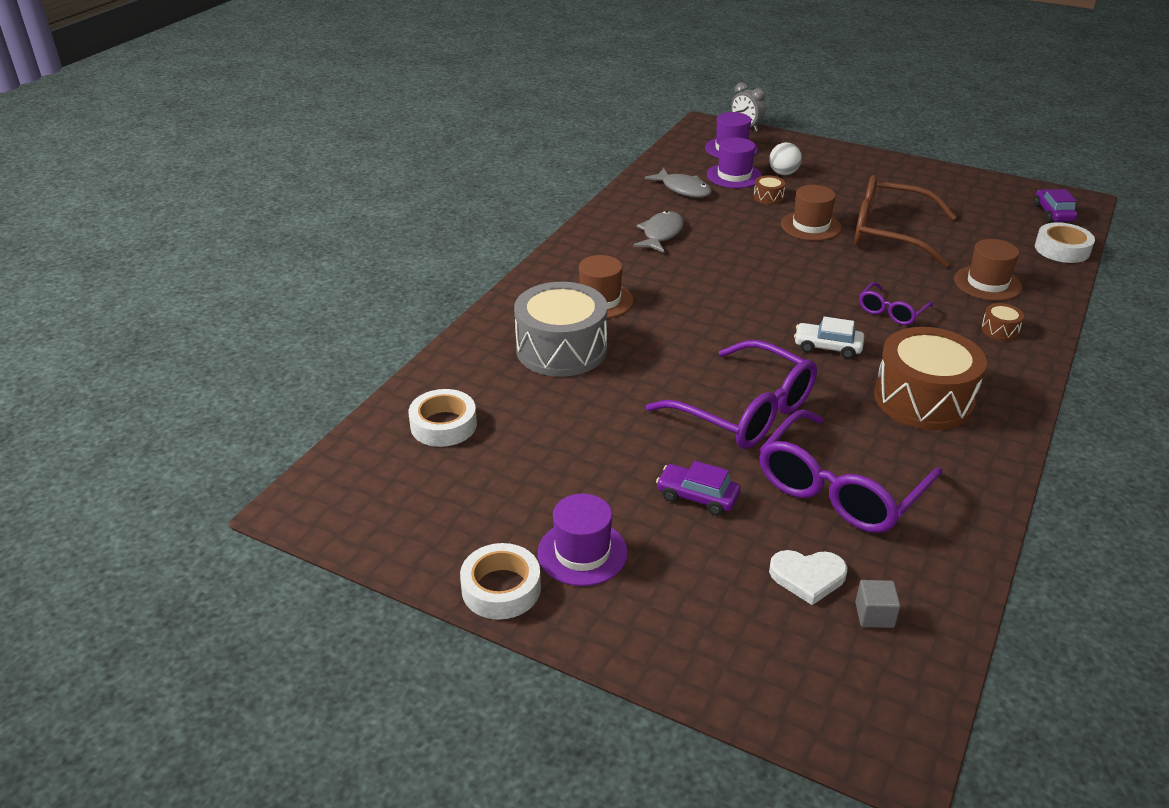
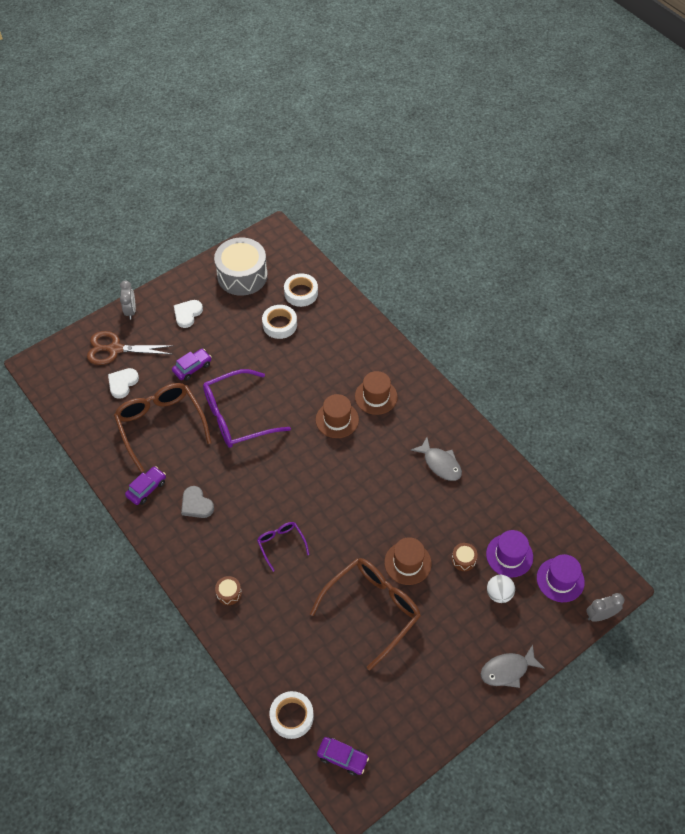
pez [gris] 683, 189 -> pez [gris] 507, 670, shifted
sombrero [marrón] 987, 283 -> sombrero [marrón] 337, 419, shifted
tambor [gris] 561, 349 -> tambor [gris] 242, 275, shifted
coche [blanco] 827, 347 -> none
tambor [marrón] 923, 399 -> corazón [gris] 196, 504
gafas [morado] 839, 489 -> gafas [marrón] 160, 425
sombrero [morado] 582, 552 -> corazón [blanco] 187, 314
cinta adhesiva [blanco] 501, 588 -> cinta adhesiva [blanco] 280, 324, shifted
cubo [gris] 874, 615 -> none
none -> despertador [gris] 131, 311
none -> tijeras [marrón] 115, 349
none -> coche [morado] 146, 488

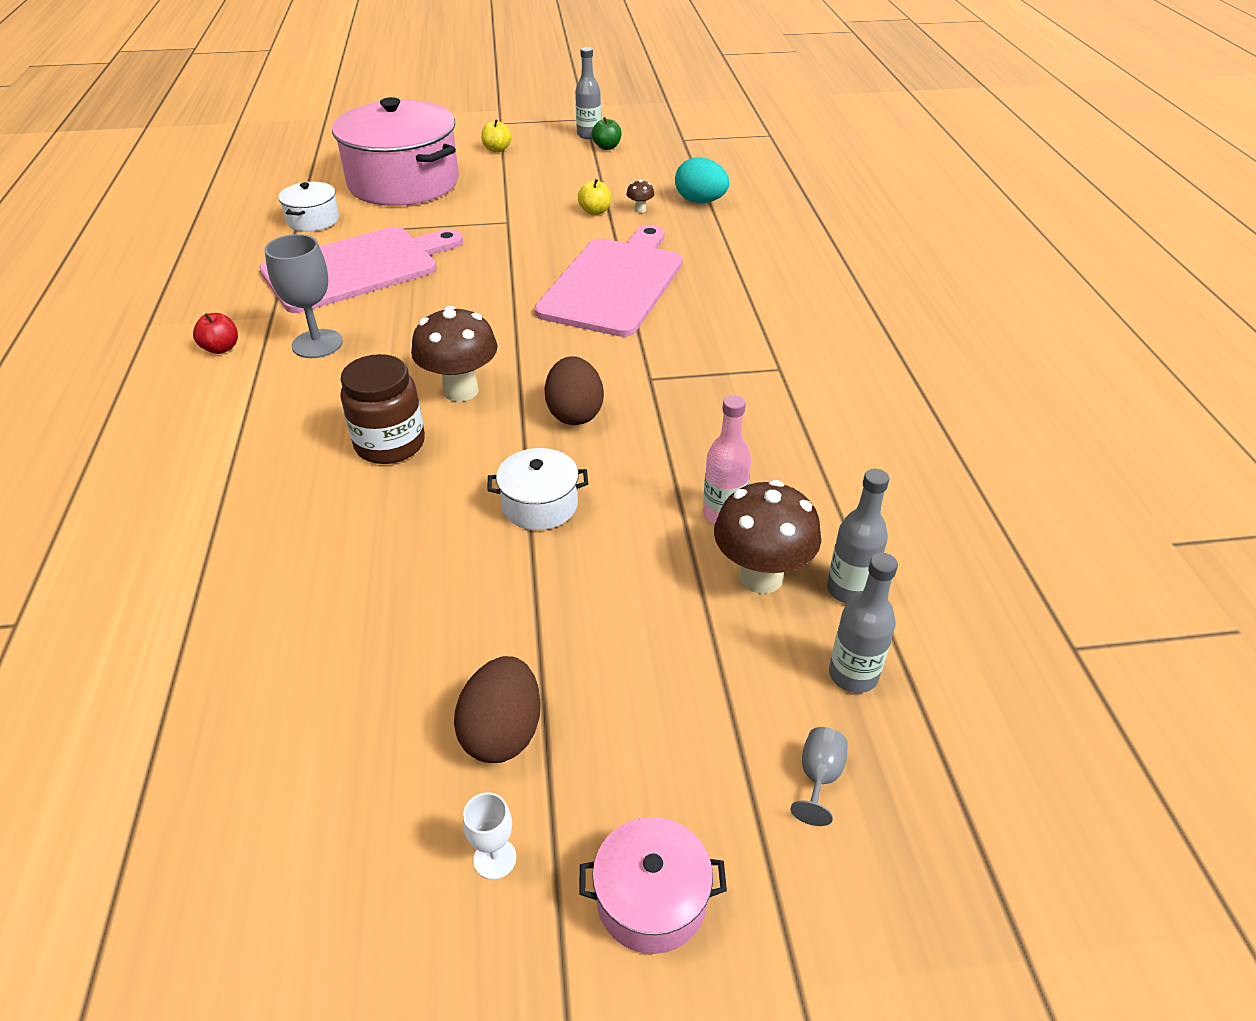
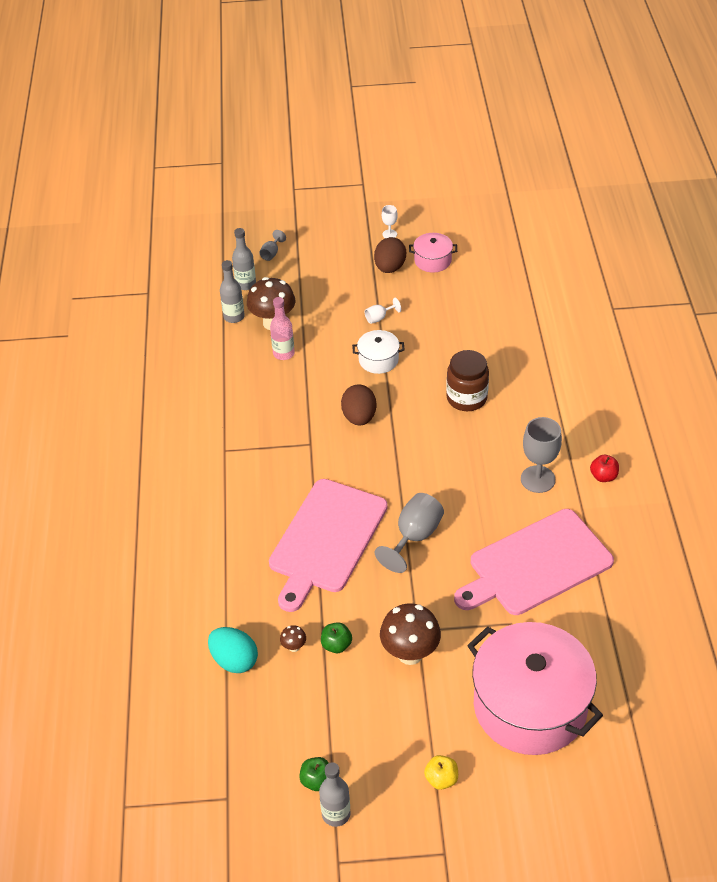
manzana [amarillo] 595, 211 -> manzana [verde] 336, 645
olla [blanco] 313, 220 -> none
seta [marrón] 460, 390 -> seta [marrón] 410, 653, shifted
olla [rosa] 651, 899 -> olla [rosa] 432, 260, shifted
none -> copa [blanco] 379, 318
none -> copa [gris] 414, 536

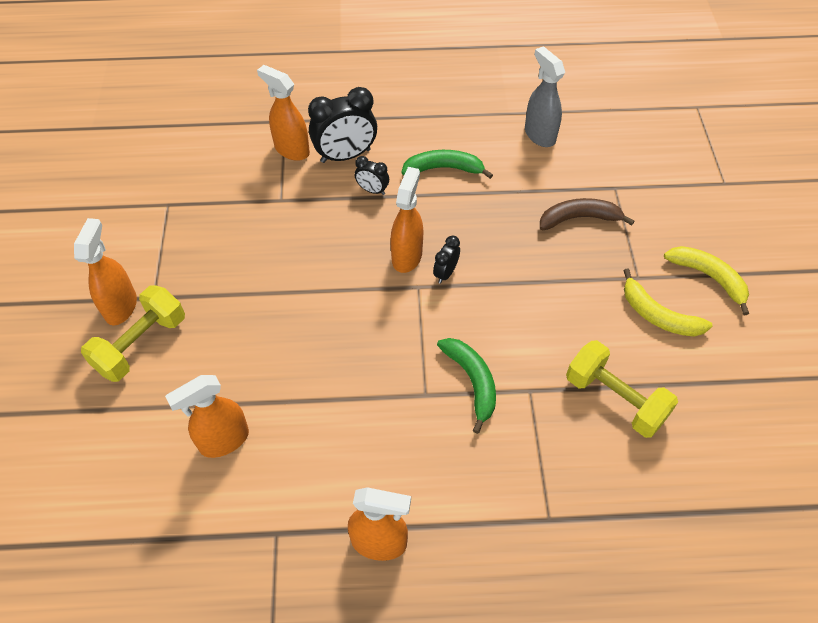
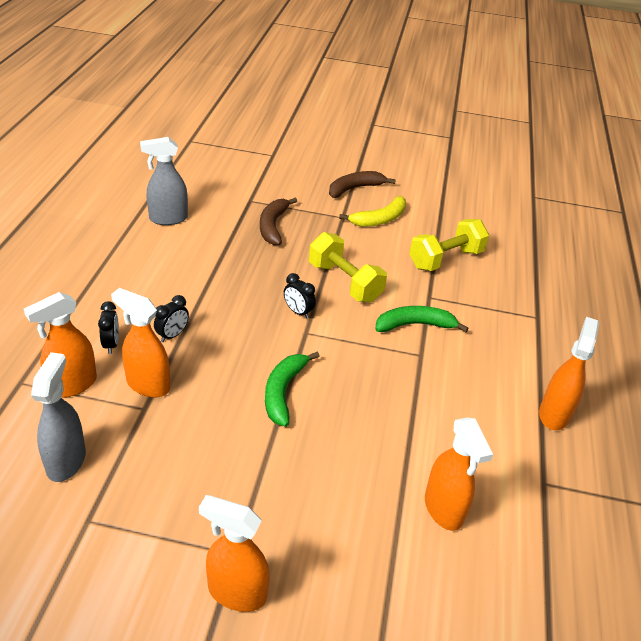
despertador [negro] 345, 156 -> despertador [negro] 111, 344, x0.51
plátano [verde] 444, 168 -> plátano [verde] 283, 391, shifted
pulverizador [naranja] 407, 256 -> pulverizador [naranja] 147, 385, shifted
plátano [amarillo] 709, 277 -> plátano [marrón] 354, 188
mancuerna [amarillo] 141, 344 -> mancuerna [amarillo] 344, 282, shifted
none -> pulverizador [gris] 66, 461

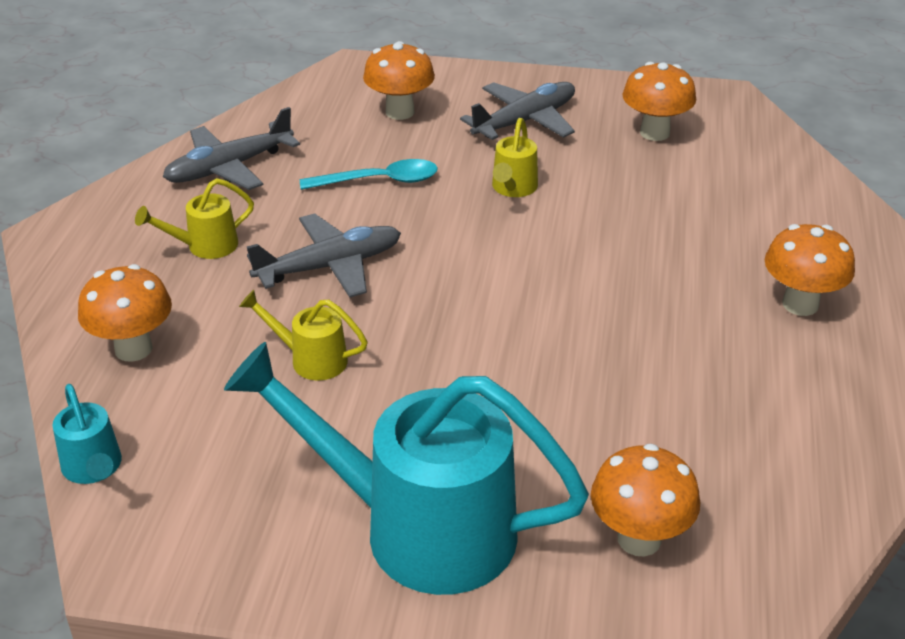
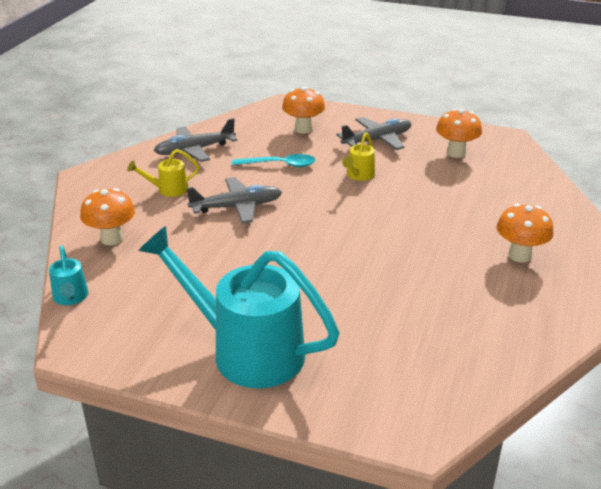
regadera [amarillo] 311, 359 -> none
seta [naranja] 639, 539 -> none

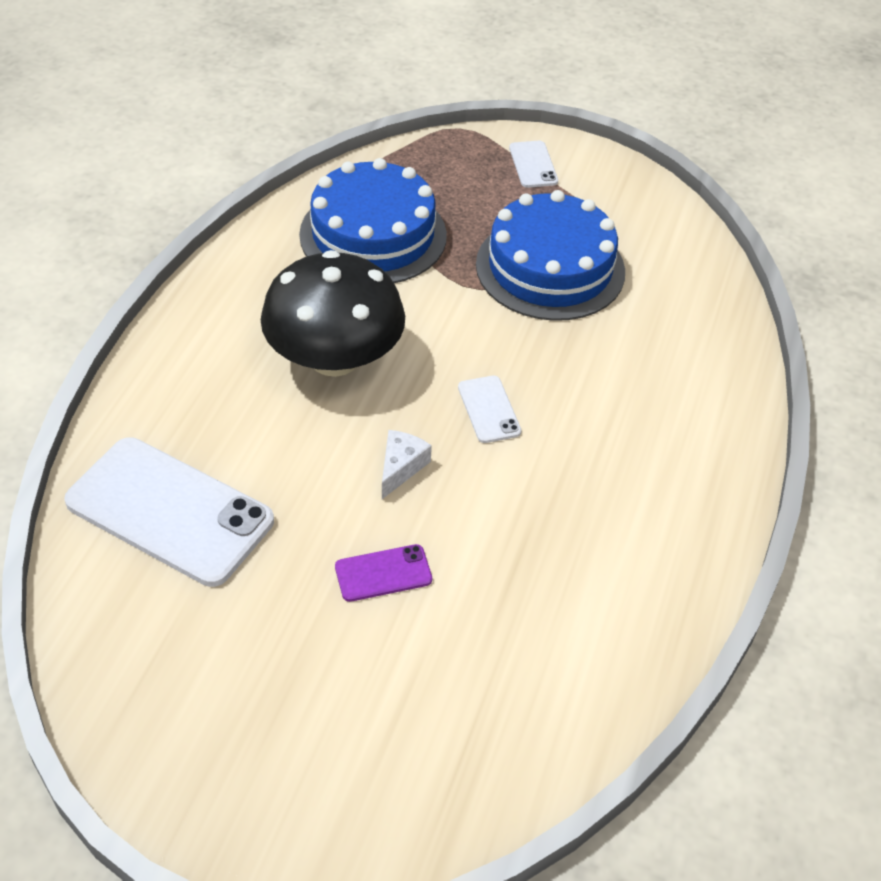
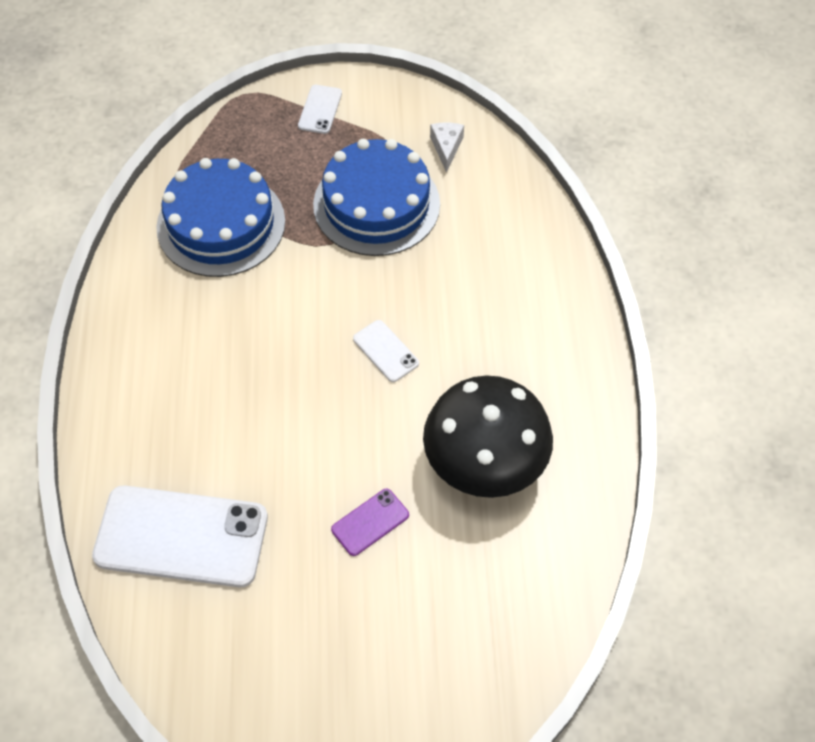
móvil [blanco] 533, 165 -> móvil [blanco] 320, 109, 45 degrees clockwise
seta [negro] 334, 358 -> seta [negro] 485, 461, shifted
queso [blanco] 401, 467 -> queso [blanco] 446, 147, shifted

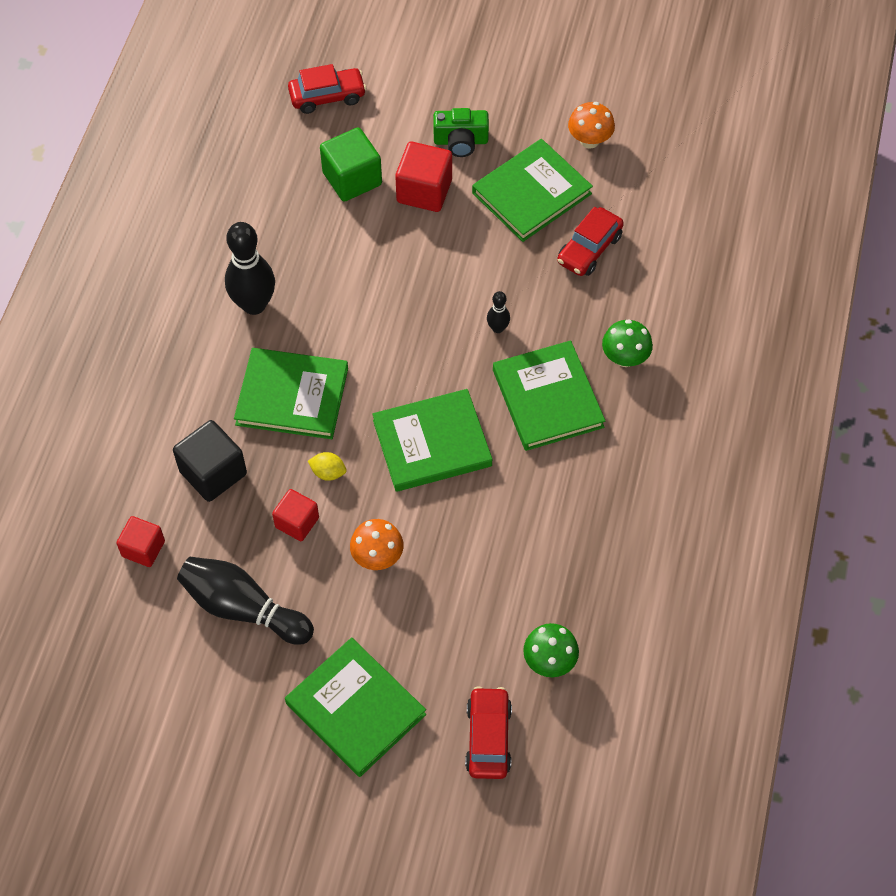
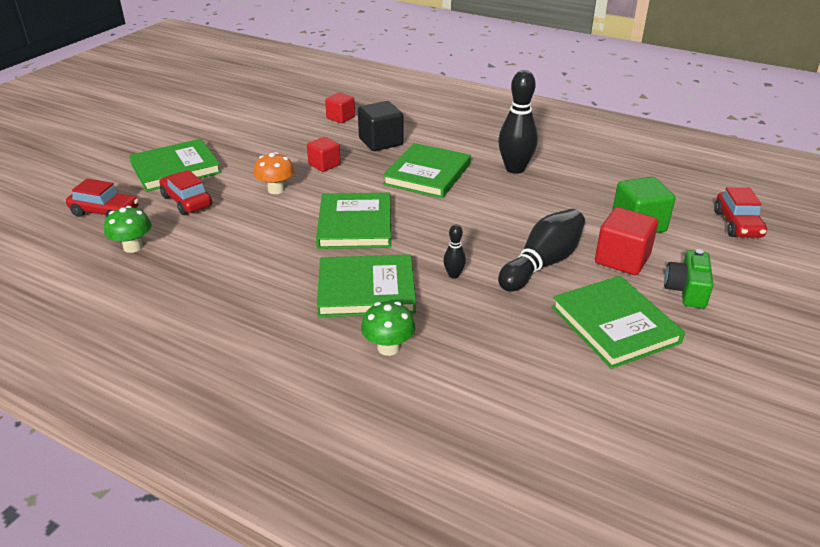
seta [naranja] 589, 140 -> none
coche [rojo] 589, 249 -> coche [rojo] 187, 201, shifted
limón [amarillo] 328, 472 -> none
bolo [negro] 243, 608 -> bolo [negro] 542, 264, shifted

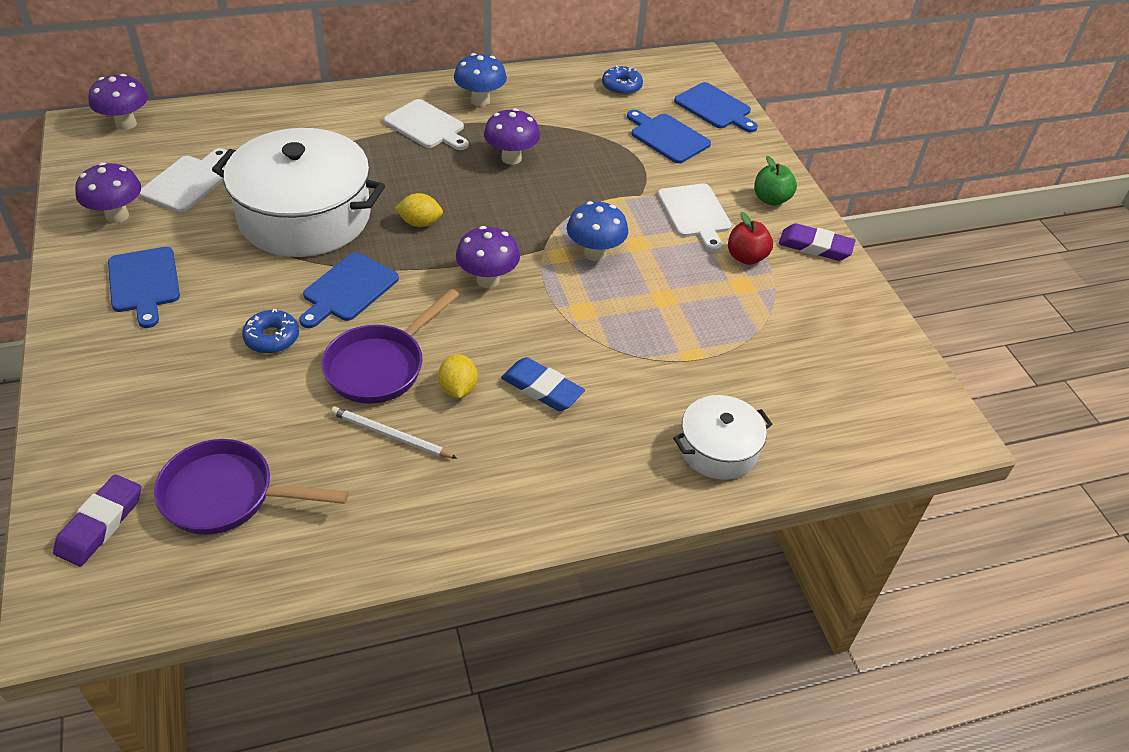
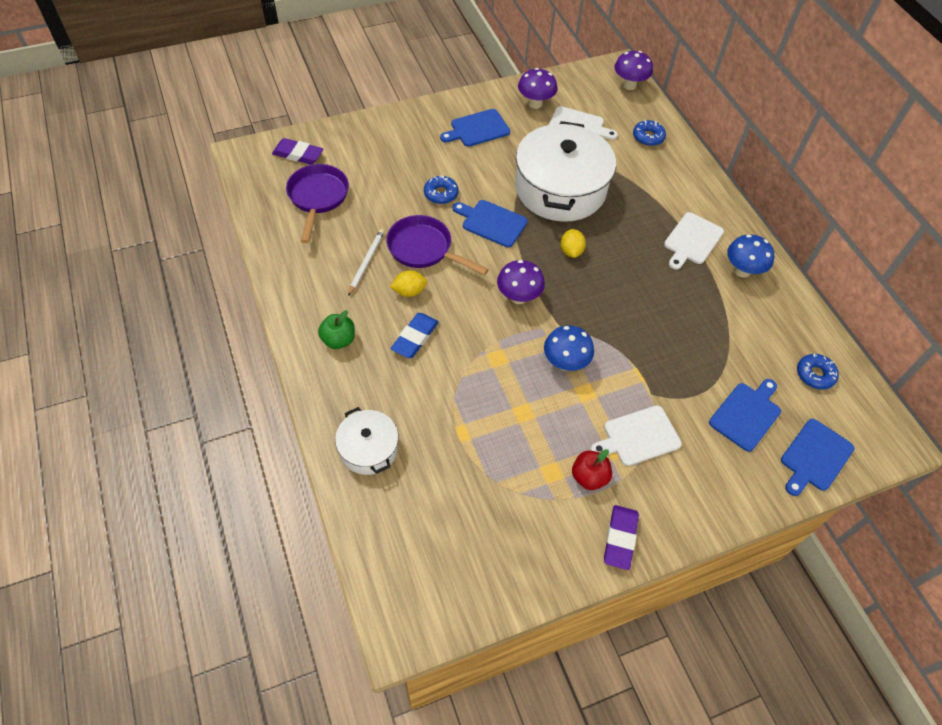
seta [morado] 511, 158 -> none
manzana [verde] 771, 199 -> manzana [verde] 338, 340, shifted
none -> rosquilla [azul] 648, 137

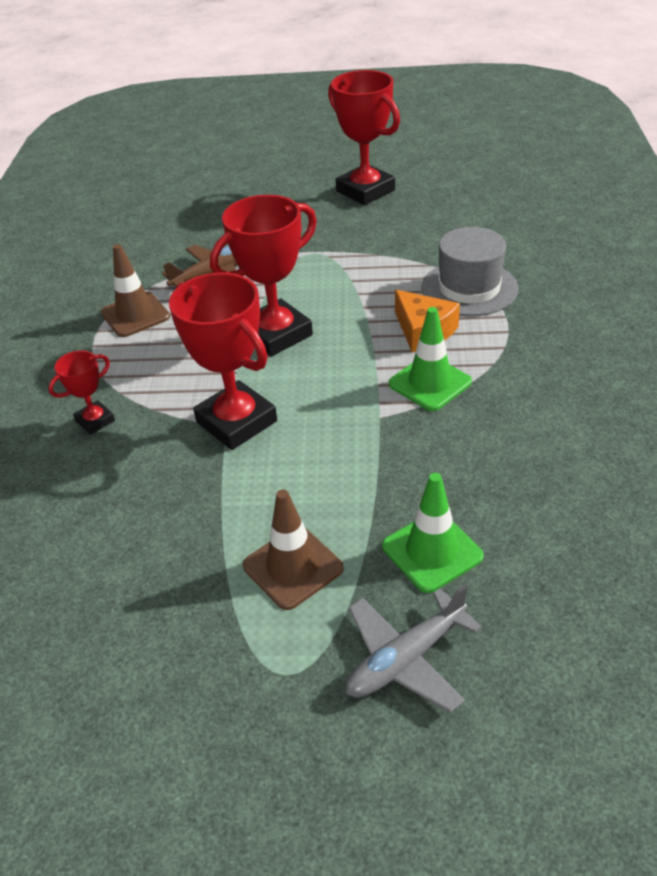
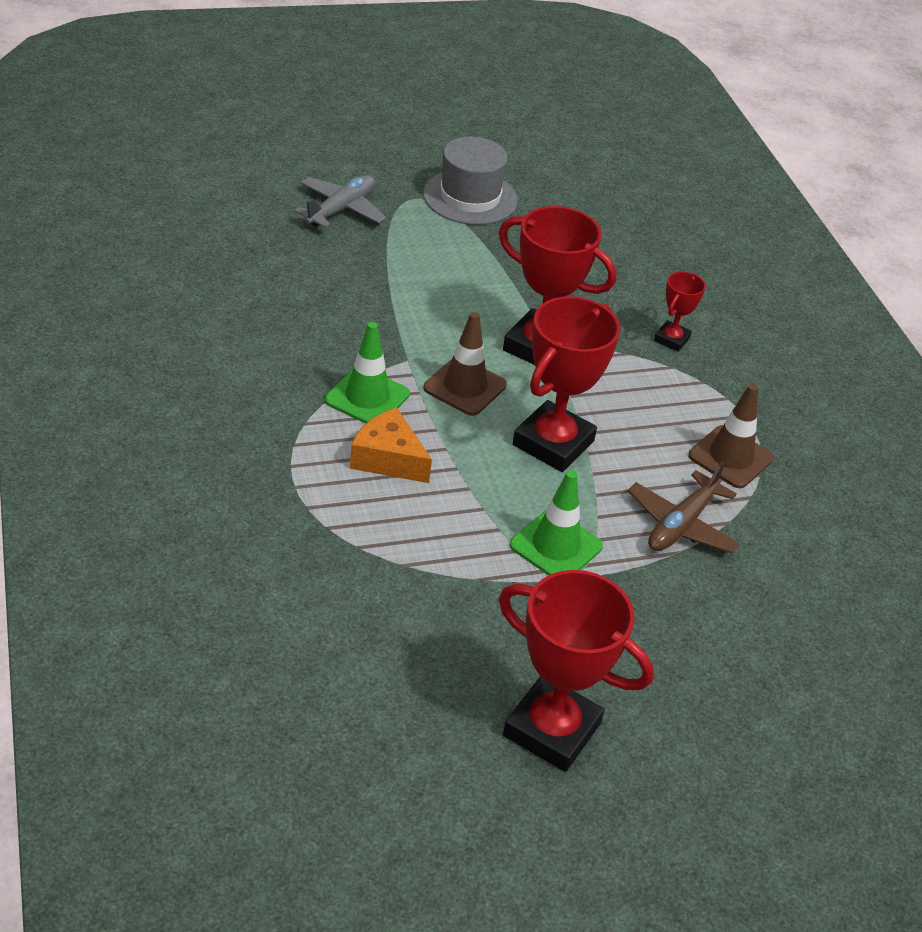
sombrero [gris] 469, 288 -> sombrero [gris] 470, 197, shifted
cono de tráfico [verde] 432, 551 -> cono de tráfico [verde] 556, 546, shifted
cono de tráfico [marrón] 293, 567 -> cono de tráfico [marrón] 465, 387, shifted

